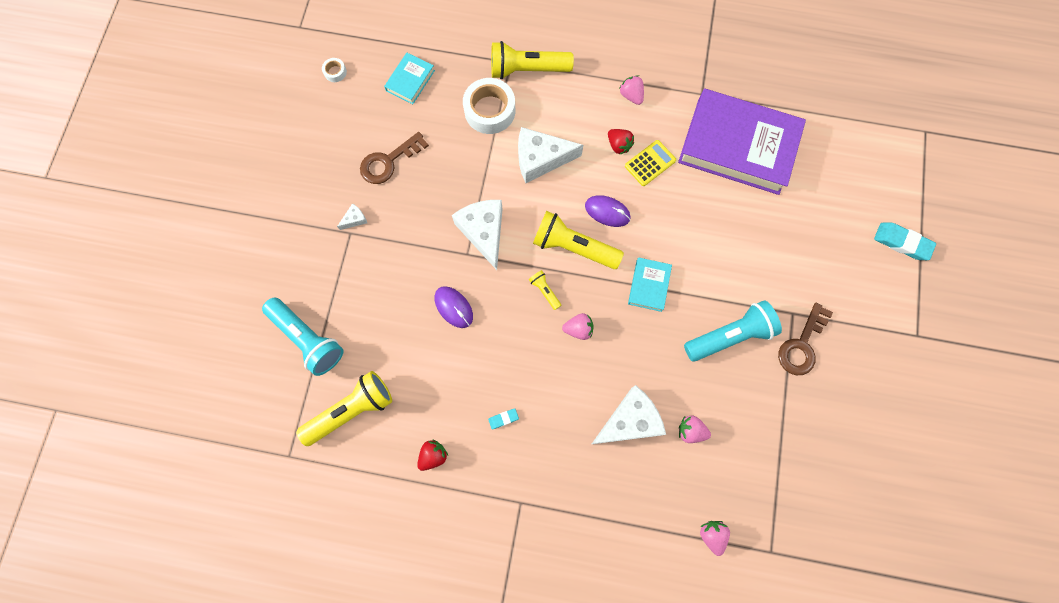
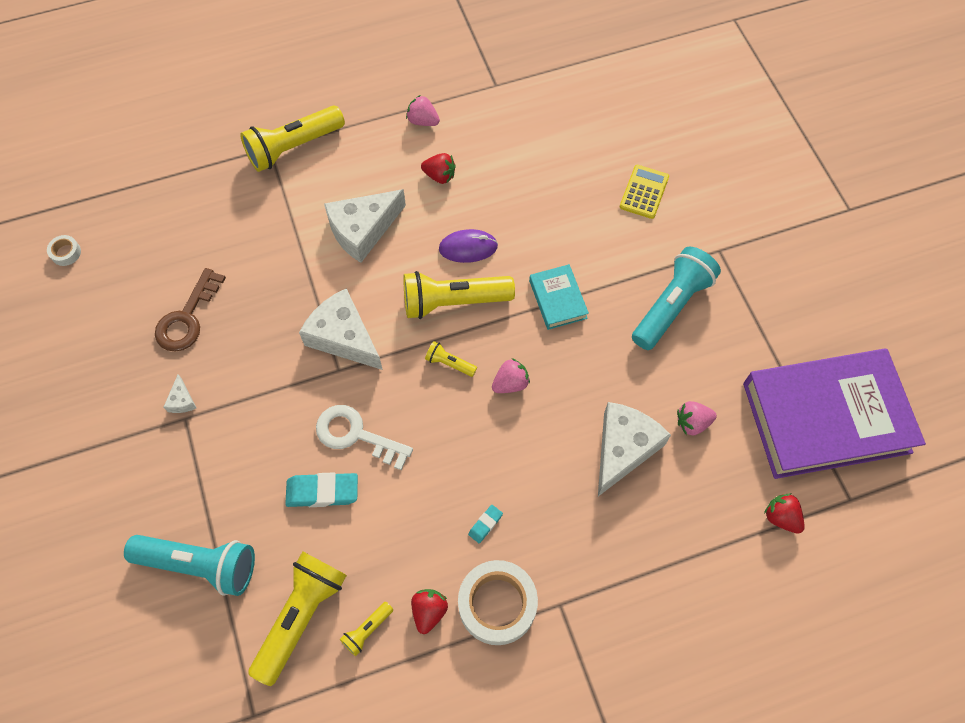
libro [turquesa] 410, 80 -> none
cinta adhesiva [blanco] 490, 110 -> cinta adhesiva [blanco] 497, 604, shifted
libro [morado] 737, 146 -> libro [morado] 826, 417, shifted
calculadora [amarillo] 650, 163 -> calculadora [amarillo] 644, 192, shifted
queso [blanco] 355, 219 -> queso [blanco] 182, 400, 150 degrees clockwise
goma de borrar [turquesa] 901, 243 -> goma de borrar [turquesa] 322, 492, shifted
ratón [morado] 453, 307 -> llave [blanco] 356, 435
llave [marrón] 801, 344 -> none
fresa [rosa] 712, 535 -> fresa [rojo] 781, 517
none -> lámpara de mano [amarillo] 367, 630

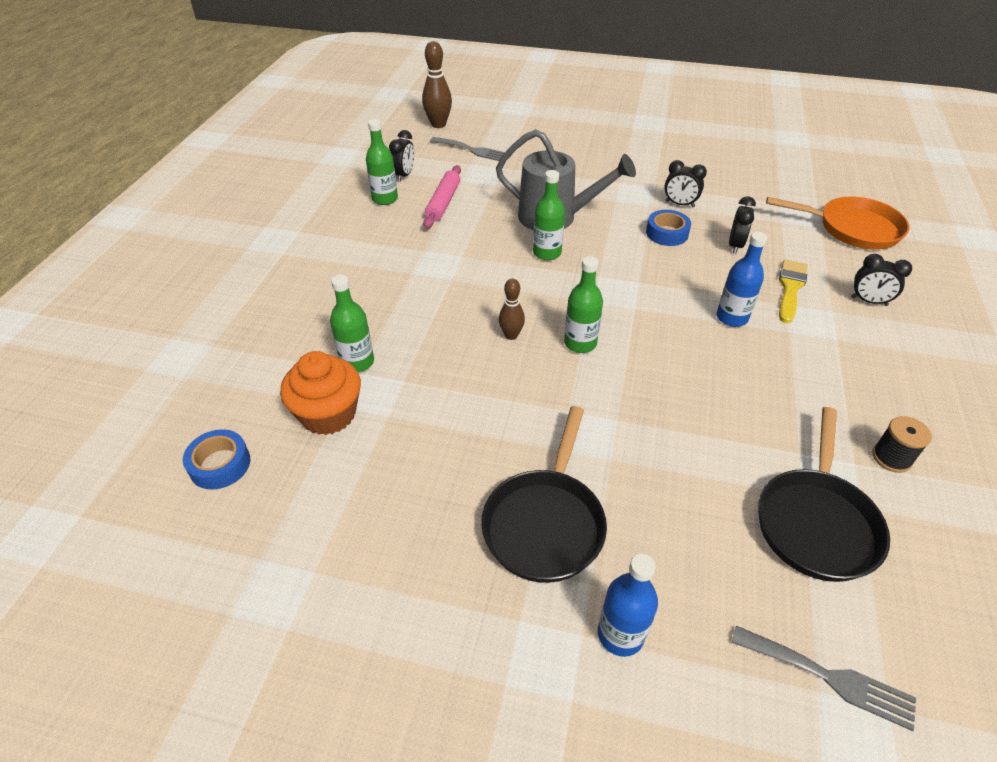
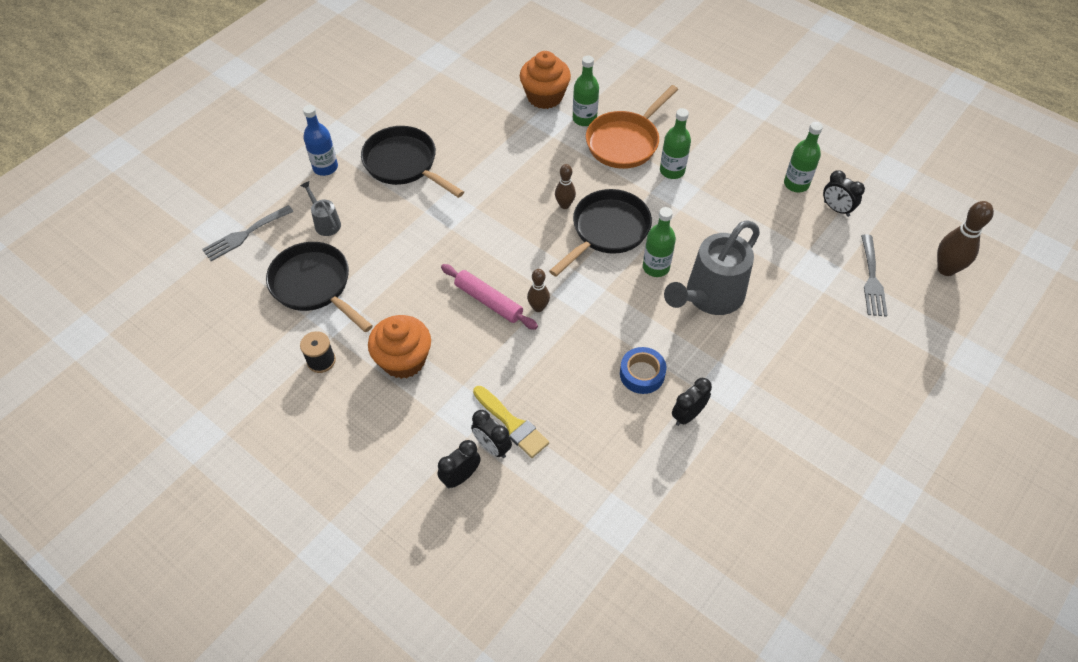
tenedor [gris] 473, 150 -> tenedor [gris] 872, 279, 45 degrees counterclockwise
rodillo [rosa] 443, 202 -> rodillo [rosa] 488, 301, shifted
despertador [negro] 735, 245 -> despertador [negro] 492, 447, shifted
sartén [naranja] 853, 228 -> sartén [naranja] 625, 142, shifted
botella [azul] 731, 318 -> none
botella [verde] 580, 343 -> botella [verde] 672, 171, shifted
cinta adhesiva [azul] 220, 464 -> none
none -> regadera [gris] 325, 222
none -> sartén [negro] 607, 231
none -> bolo [marrón] 538, 307
none -> magdalena [naranja] 403, 360

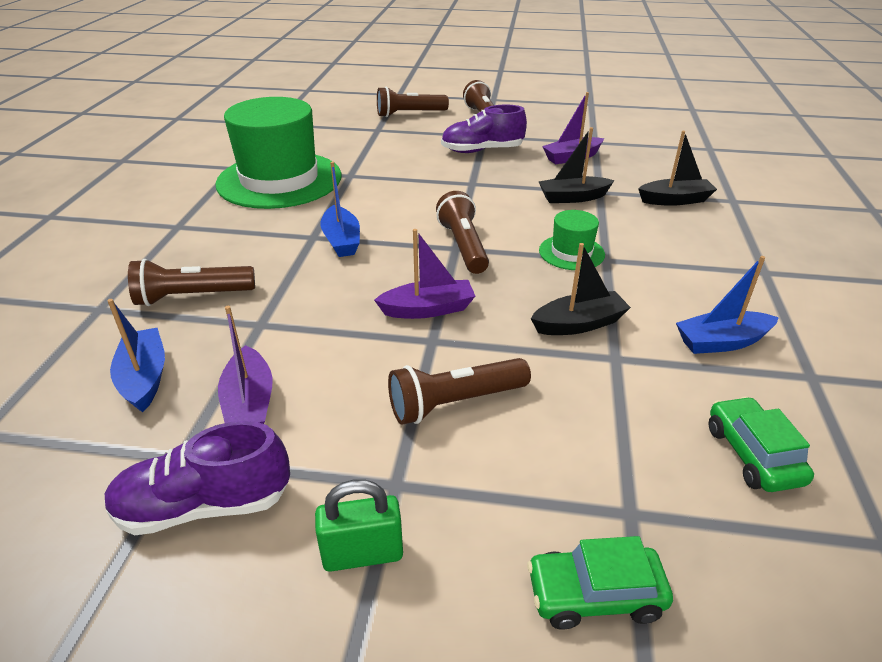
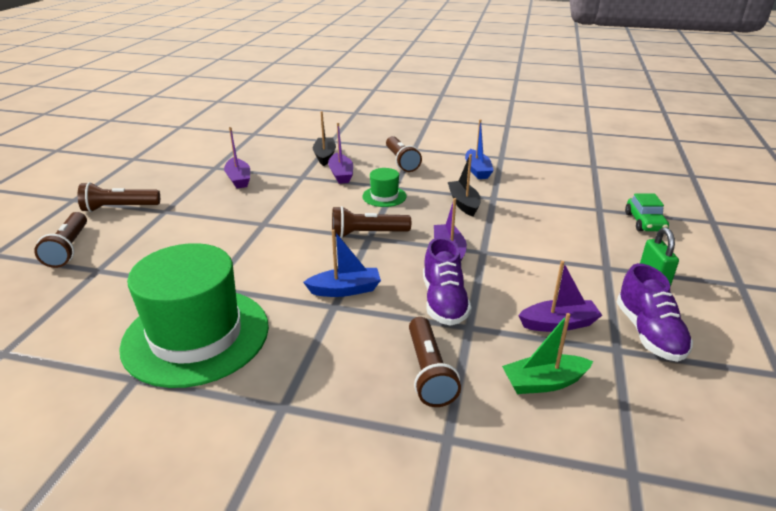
zapato [morado] 482, 151 -> zapato [morado] 444, 302, shifted
barco [negro] 572, 197 -> none
barco [azul] 144, 378 -> barco [verde] 544, 382
lámpara de mano [marrón] 455, 403 -> lámpara de mano [marrón] 401, 161, shifted
coche [verde] 752, 454 -> none
none -> barco [morado] 341, 174

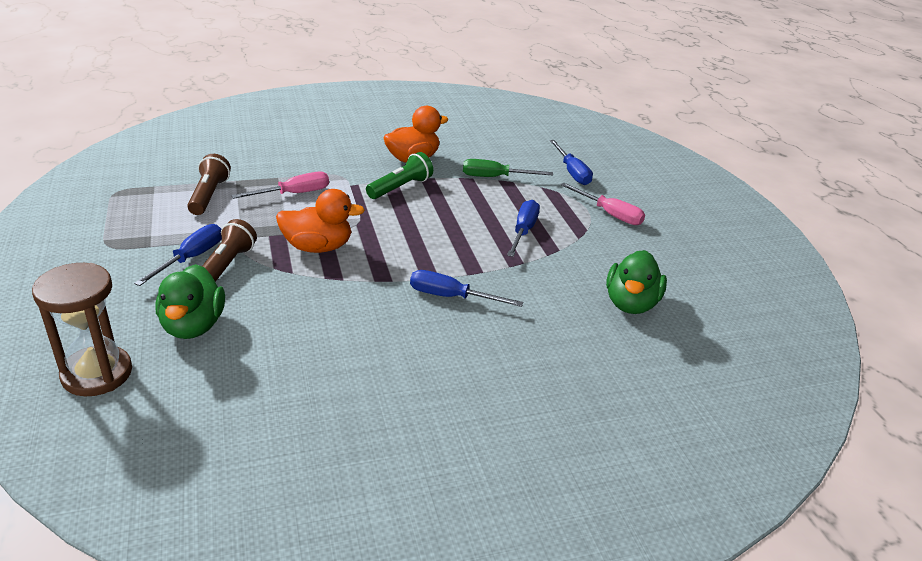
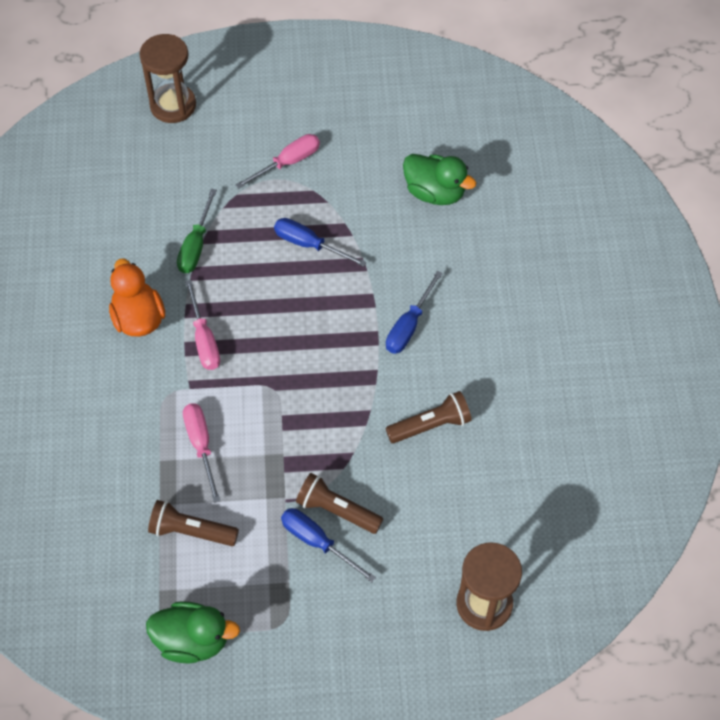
destornillador [azul] 572, 172 -> none
lámpara de mano [verde] 400, 188 -> destornillador [rosa] 204, 339
pato [naranja] 318, 247 -> none
pato [verde] 193, 326 -> pato [verde] 193, 640, shifted
none -> reloj de arena [marrón] 173, 105
none -> lámpara de mano [marrón] 431, 425

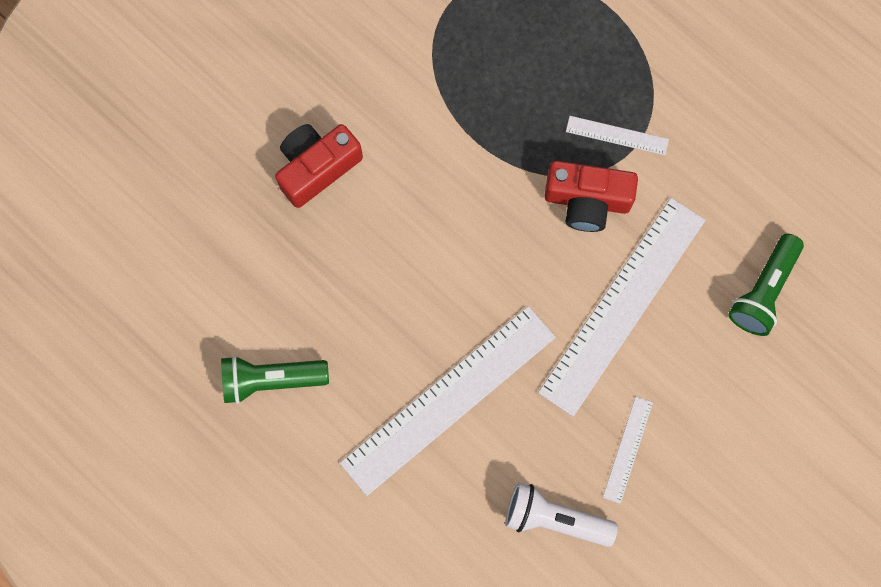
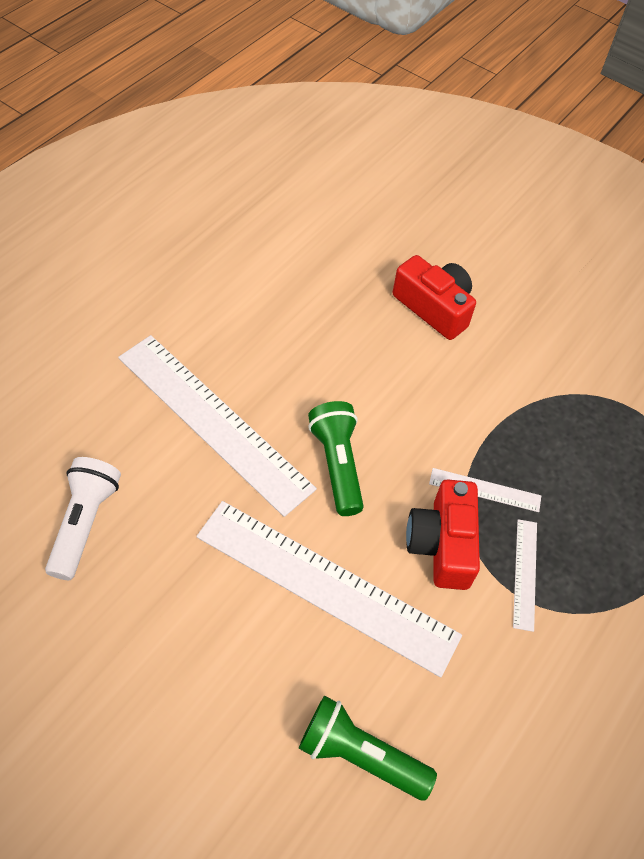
lámpara de mano [verde] 271, 380 -> lámpara de mano [verde] 337, 464, shifted
regla [blanco] 627, 449 -> regla [blanco] 485, 490, shifted

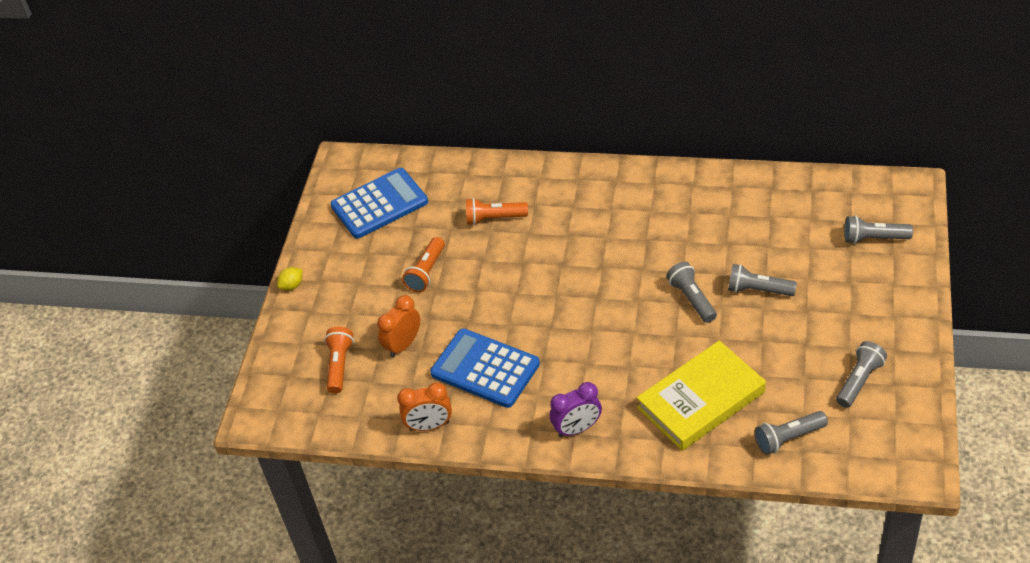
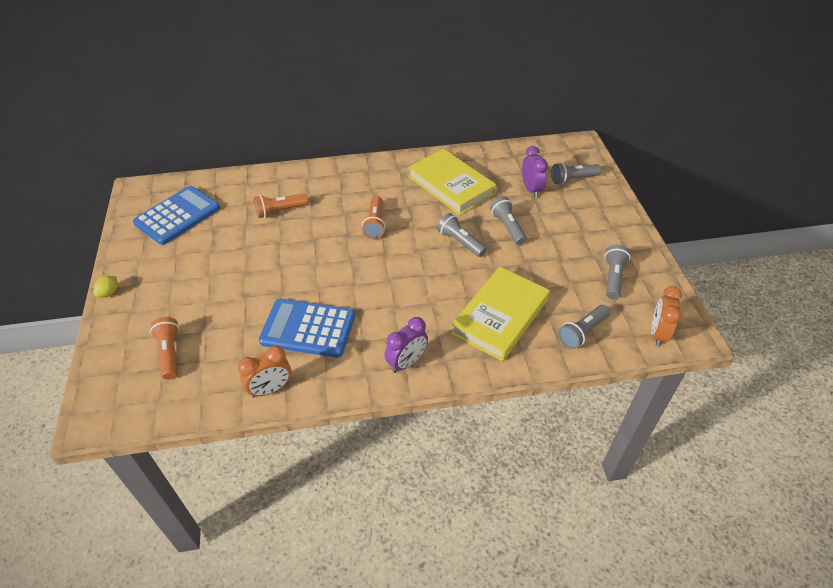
lámpara de mano [naranja] 426, 272 -> lámpara de mano [naranja] 375, 224, shifted
lámpara de mano [gris] 758, 290 -> lámpara de mano [gris] 507, 227, 75 degrees clockwise
despertador [naranja] 403, 345 -> despertador [naranja] 657, 333, shifted
none -> despertador [morado] 531, 189
none -> libro [amarillo] 451, 185

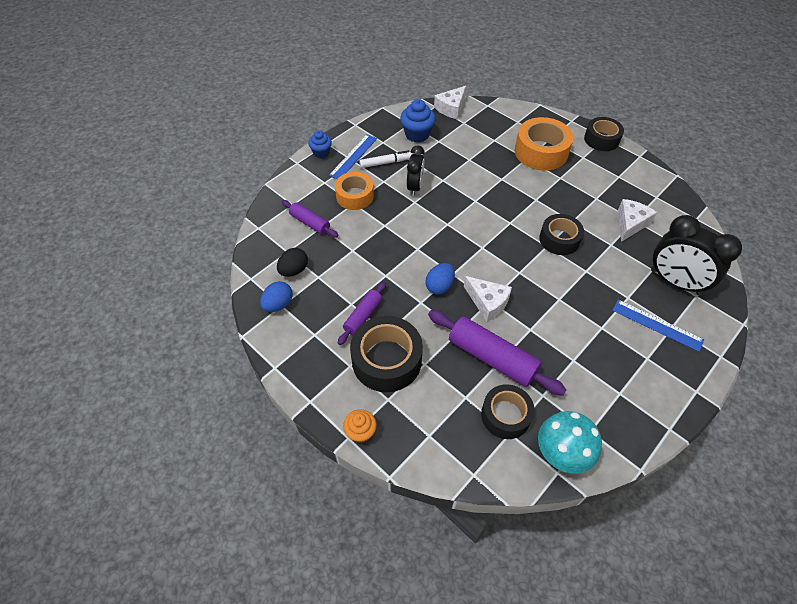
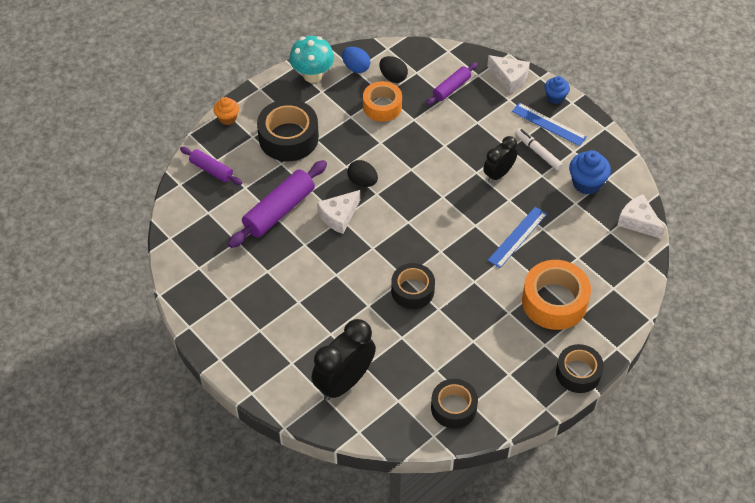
despertador [negro] 415, 187 -> despertador [negro] 498, 174, 120 degrees clockwise
rotulador [blanco] 386, 163 -> rotulador [blanco] 538, 152, 150 degrees clockwise
cinta adhesiva [naranja] 355, 196 -> cinta adhesiva [naranja] 382, 106, shifted
queso [blanco] 630, 224 -> queso [blanco] 509, 78, shifted
huevo [azul] 439, 286 -> huevo [negro] 362, 181
rodillo [morado] 363, 316 -> rodillo [morado] 211, 170, shifted
regla [azul] 657, 325 -> regla [azul] 517, 237, shifted
cinta adhesiva [negro] 505, 415 -> cinta adhesiva [negro] 453, 407, shifted
seta [turquesa] 560, 454 -> seta [turquesa] 312, 75, shifted

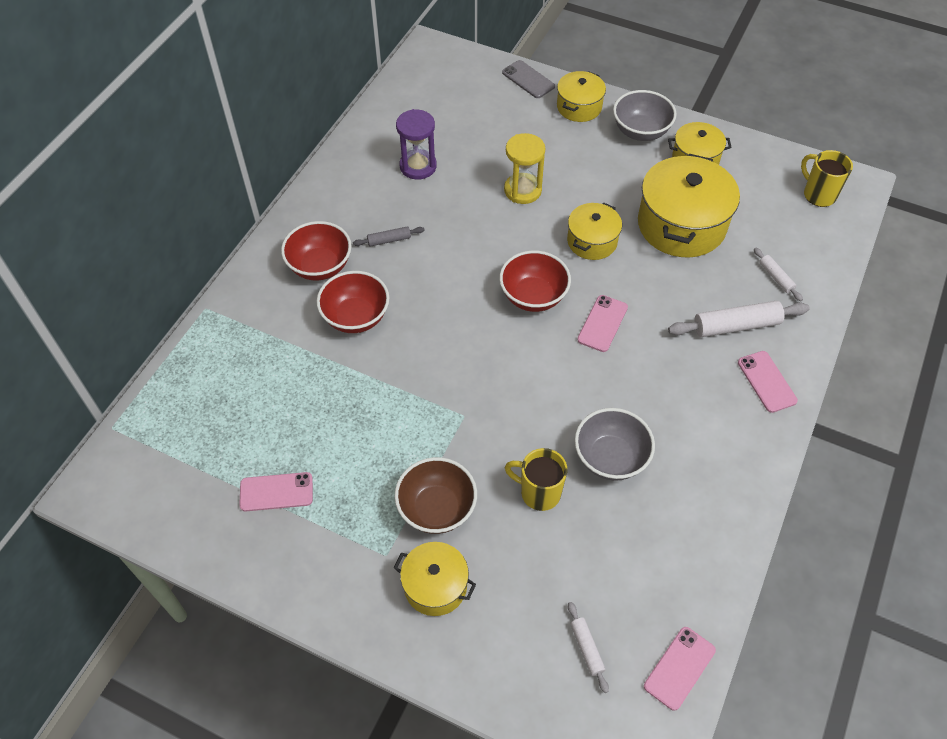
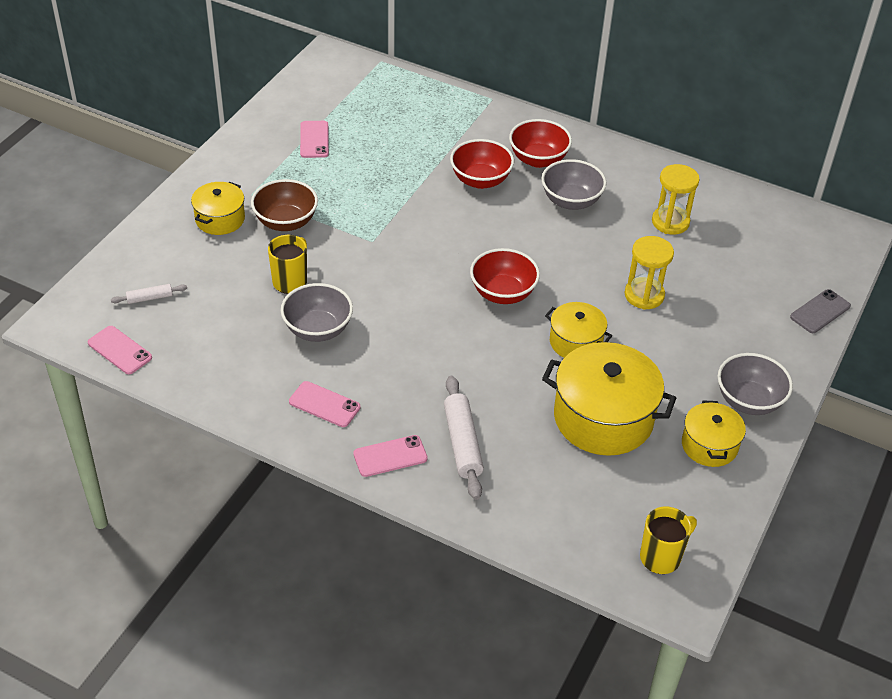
olla [amarillo] 579, 107 -> none
reloj de arena [morado] 418, 166 -> reloj de arena [amarillo] 670, 222
rodillo [gris] 389, 240 -> cuenco [gris] 571, 201
rodillo [blanco] 776, 277 -> none
móvil [rosa] 602, 323 -> móvil [rosa] 324, 404, shifted

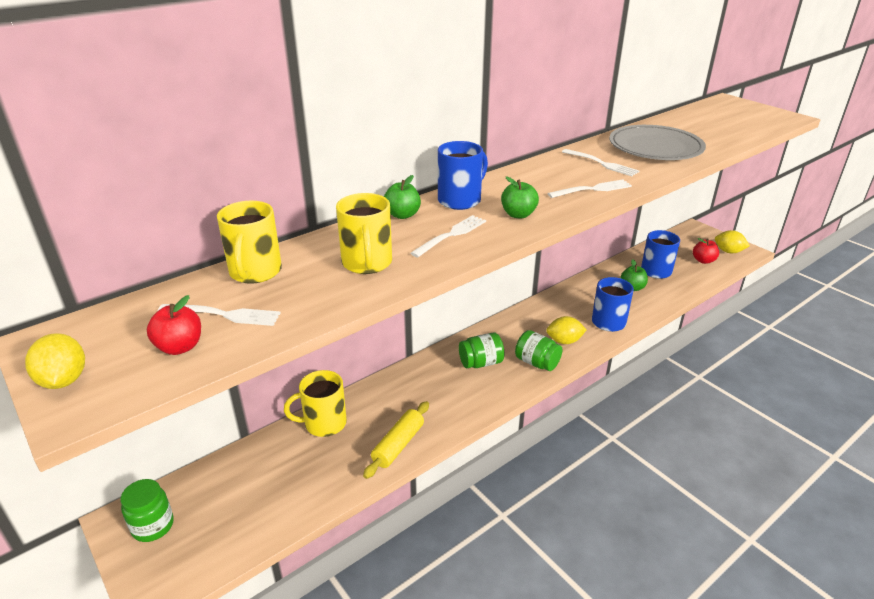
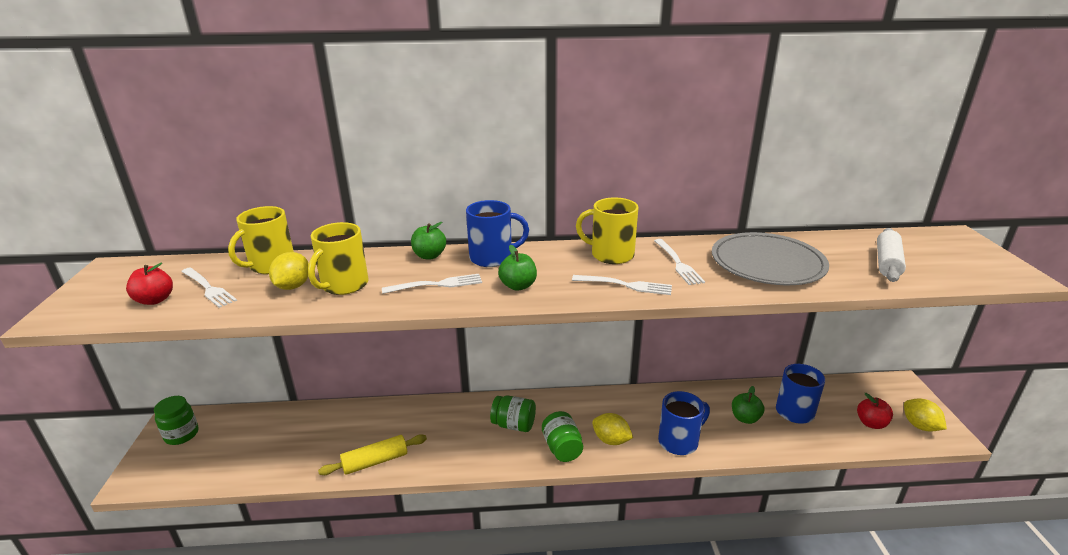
limón [amarillo] 64, 380 -> limón [amarillo] 293, 286, shifted
taza [amarillo] 324, 423 -> taza [amarillo] 611, 255, shifted
none -> rodillo [blanco] 887, 263

